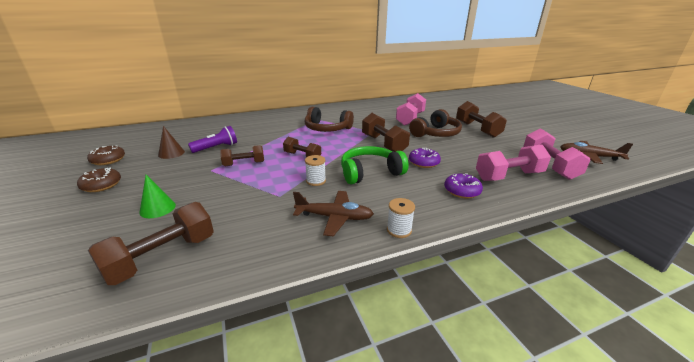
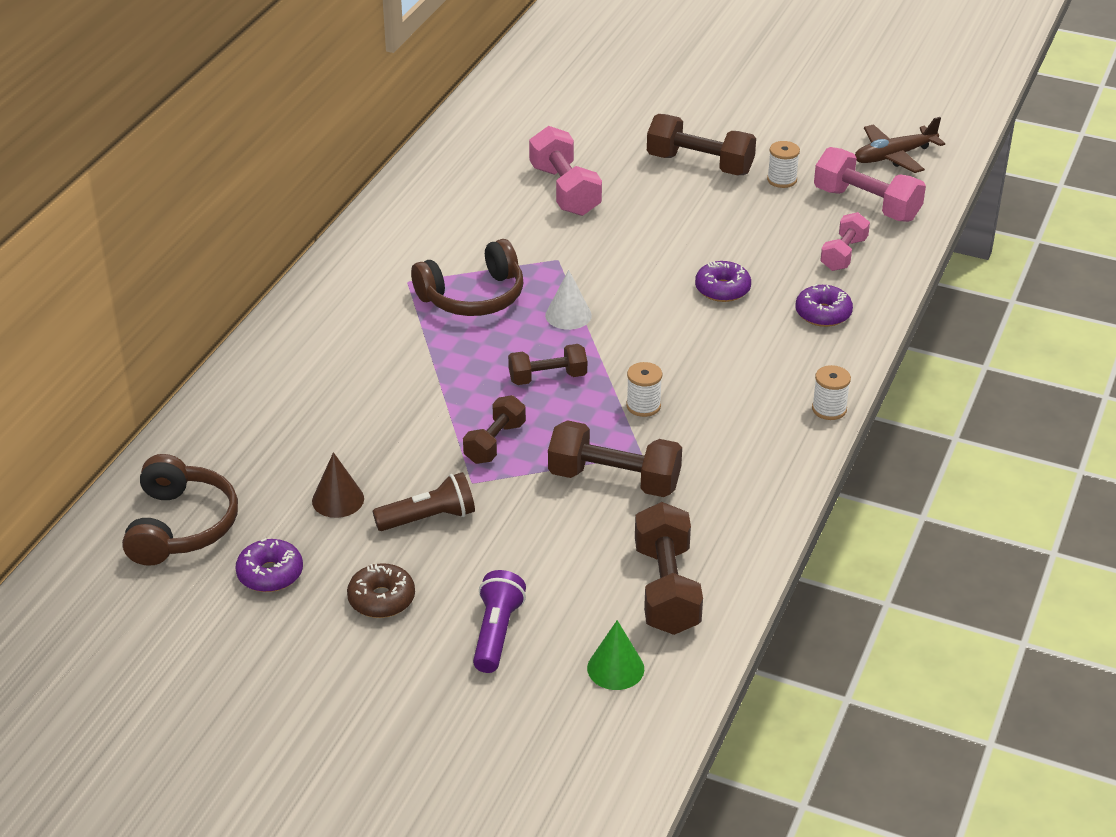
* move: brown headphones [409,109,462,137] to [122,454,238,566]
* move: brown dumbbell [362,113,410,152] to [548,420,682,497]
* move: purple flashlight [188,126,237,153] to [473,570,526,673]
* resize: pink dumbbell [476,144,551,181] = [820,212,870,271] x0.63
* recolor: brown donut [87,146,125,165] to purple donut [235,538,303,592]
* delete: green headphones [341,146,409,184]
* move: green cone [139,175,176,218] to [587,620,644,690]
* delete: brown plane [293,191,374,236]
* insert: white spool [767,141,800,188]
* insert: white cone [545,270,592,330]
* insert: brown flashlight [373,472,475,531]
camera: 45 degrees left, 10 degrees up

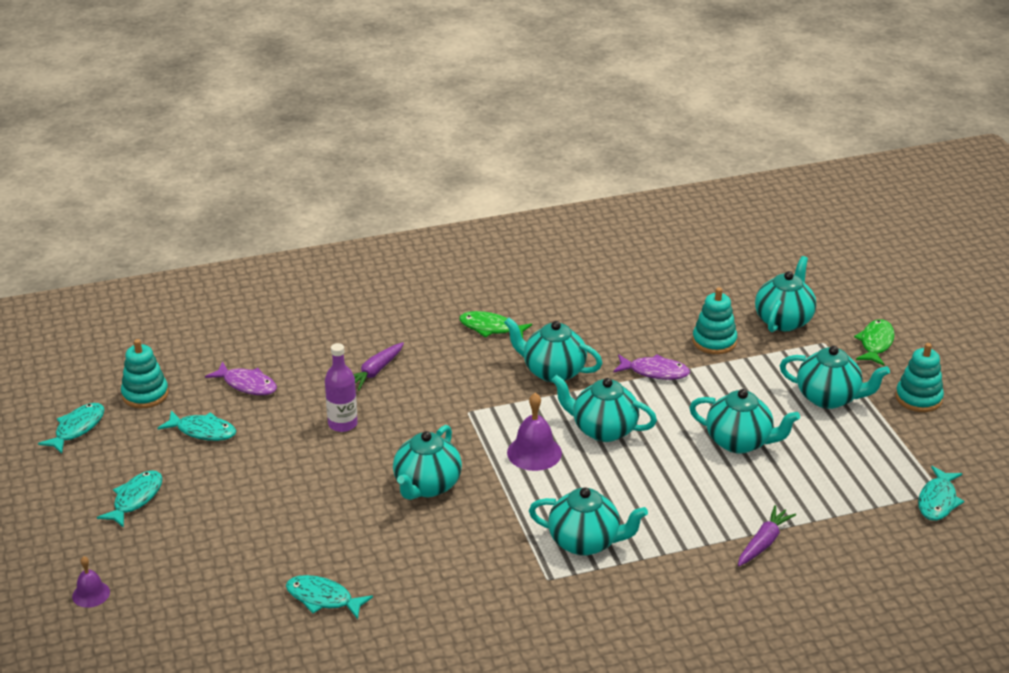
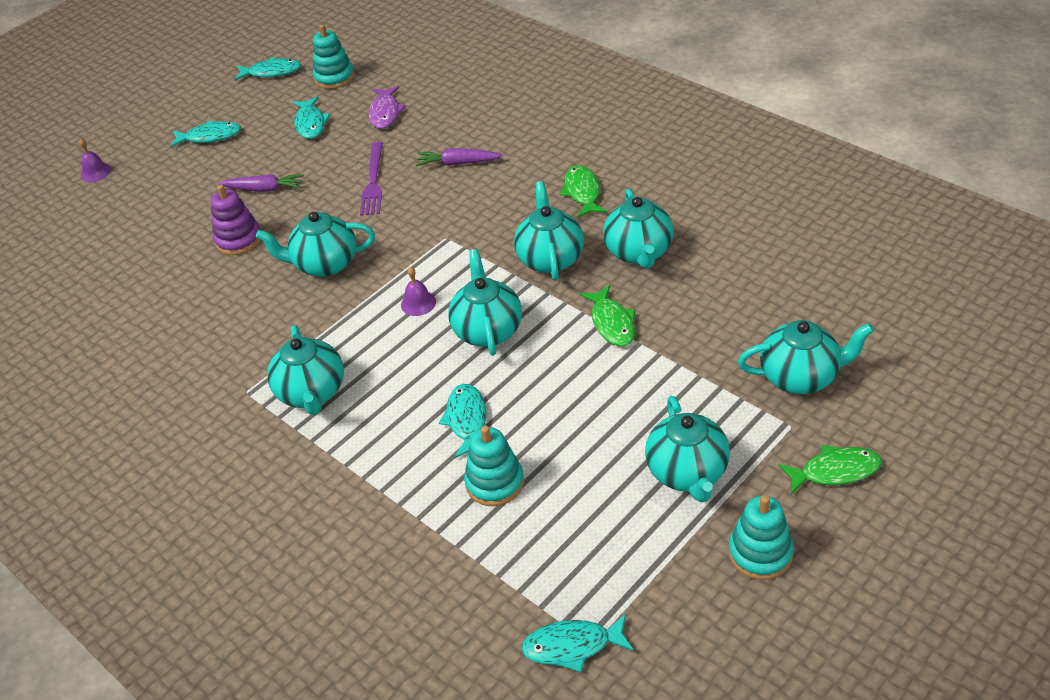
* move: turquoise stacking toy [692,287,737,354] to [464,426,524,506]
* replace: purple bottle [325,343,358,432] to purple fork [360,142,383,216]
* recolor: purple fish [613,354,690,380] to green fish [580,285,636,347]
* move: turquoise teapot [689,389,800,454] to [603,189,674,269]
* resize: purple bell [507,393,562,471] = [401,267,436,316] x0.62
* move: purple carrot [738,505,796,566] to [218,174,304,192]
* move: turquoise fish [286,575,373,619] to [439,384,487,459]
* insert: purple stacking toy [211,185,261,255]
camera: 65 degrees right, 10 degrees up

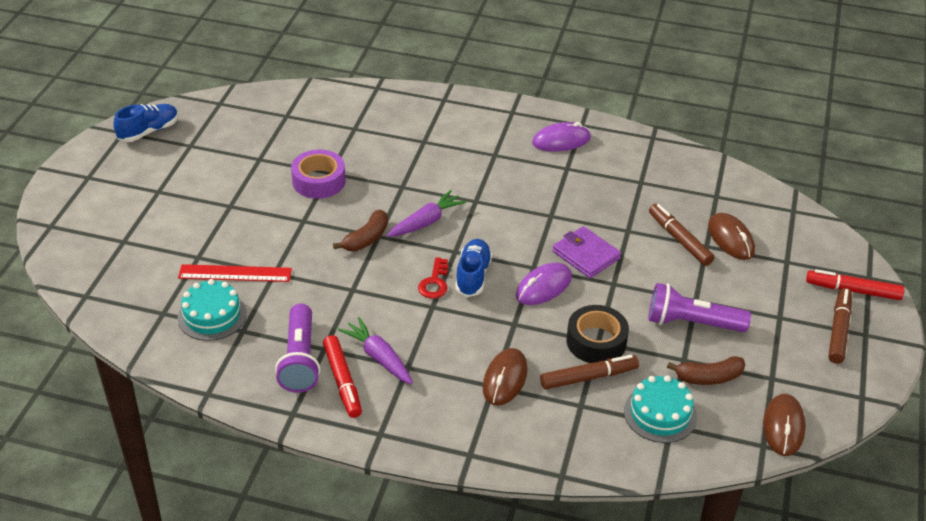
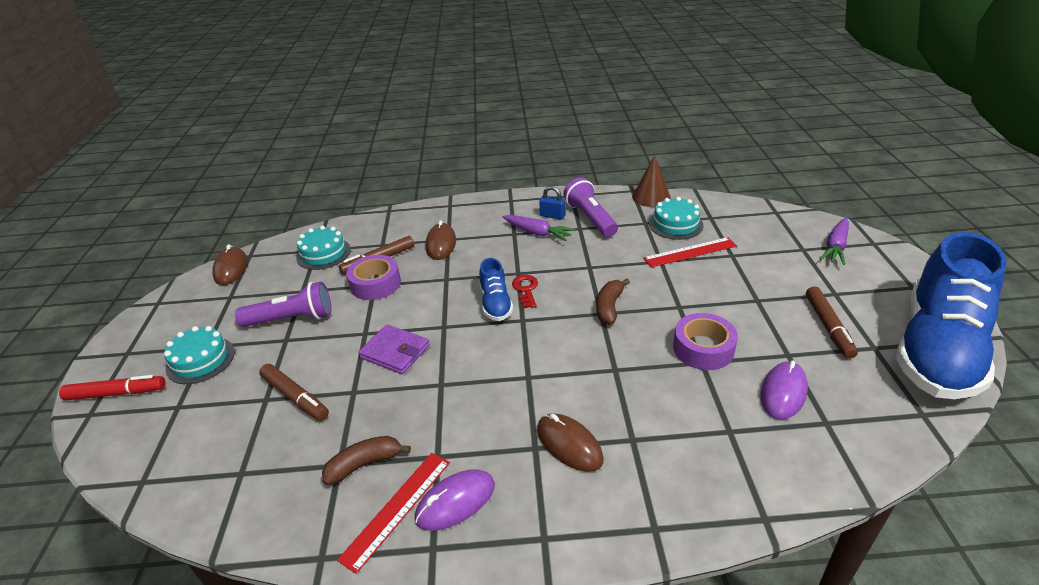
* resize: blue shoe [113,104,178,142] = [896,232,1007,399] x2.26
* move: purple carrot [387,190,467,237] to [820,218,849,265]
* move: brown mouse [708,213,755,260] to [537,413,604,472]
* move: purple mouse [516,263,572,305] to [760,360,808,420]
* move: brown marker [828,288,852,364] to [806,287,858,359]
* recolor: black tape [567,305,629,363] to purple tape [346,255,401,300]
* replace: red marker [323,335,362,418] to blue padlock [539,186,566,220]
* move: brown banana [667,356,745,385] to [322,436,411,485]
* insert: brown cone [632,155,671,207]
* insert: turquoise cake [164,326,235,384]
* insert: red ruler [337,453,450,574]
camera: 165 degrees right, 5 degrees down

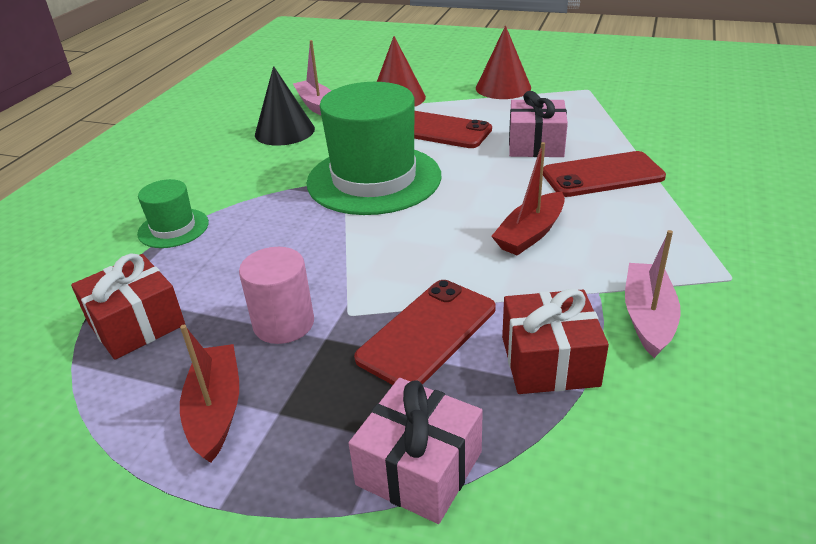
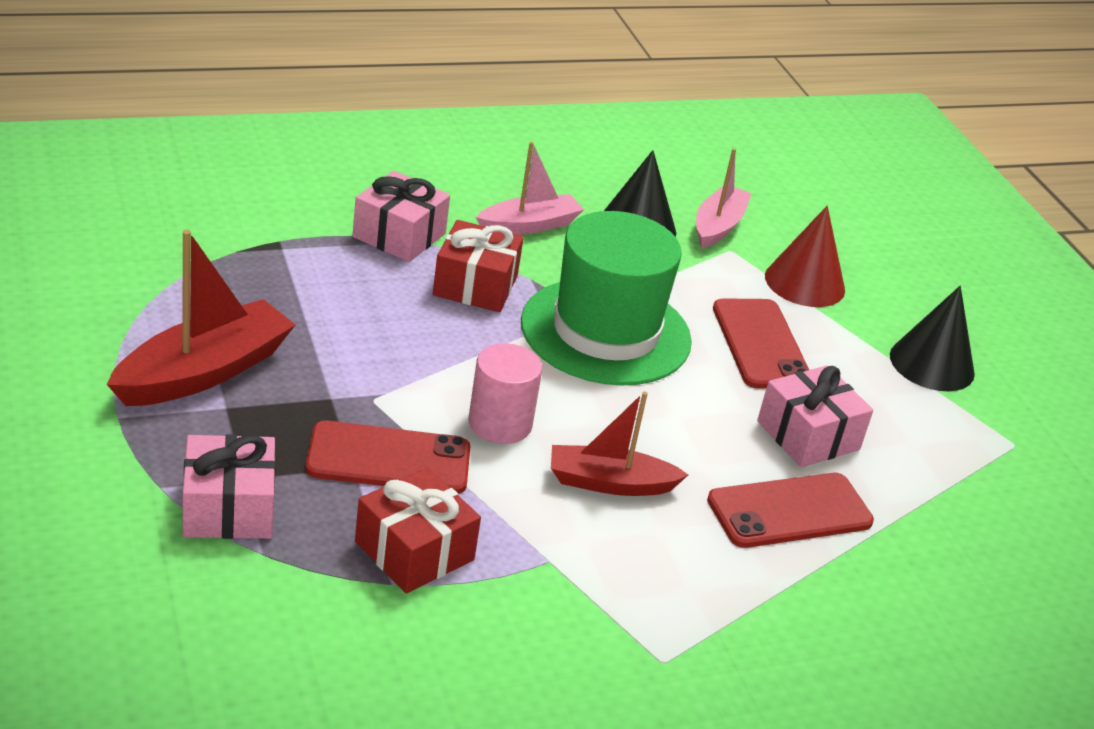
* recolor: red cone [476,25,531,99] to black cone [890,286,975,391]
* rotate: red phone [543,151,666,197] = [707,473,874,548] 60 degrees counterclockwise
* replace: green hat [137,179,209,248] to pink gift [353,171,450,262]
* move: pink boat [625,230,681,358] to [476,141,584,235]
* move: pink cylinder [239,247,314,344] to [468,343,542,444]
* move: red gift [71,254,185,360] to [433,220,524,312]
* resize: red boat [180,325,239,463] = [107,230,296,406] x1.52
camera: 45 degrees right, 0 degrees up

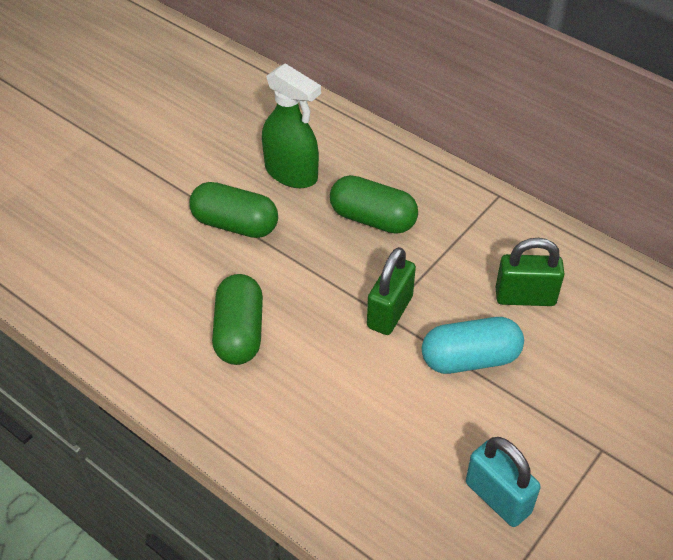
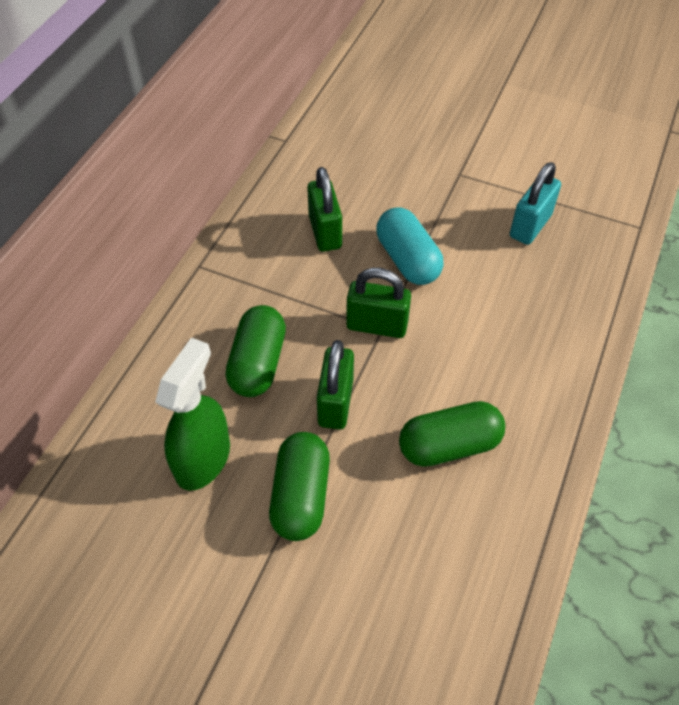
* insert: green padlock [317,340,354,430]
camera: 105 degrees left, 5 degrees up

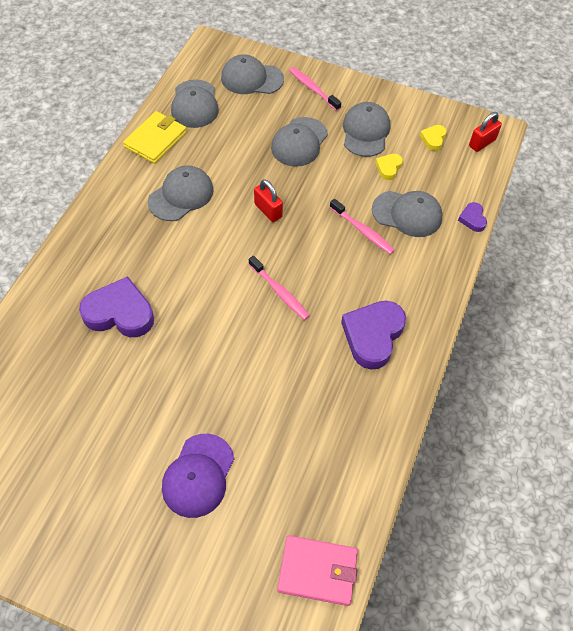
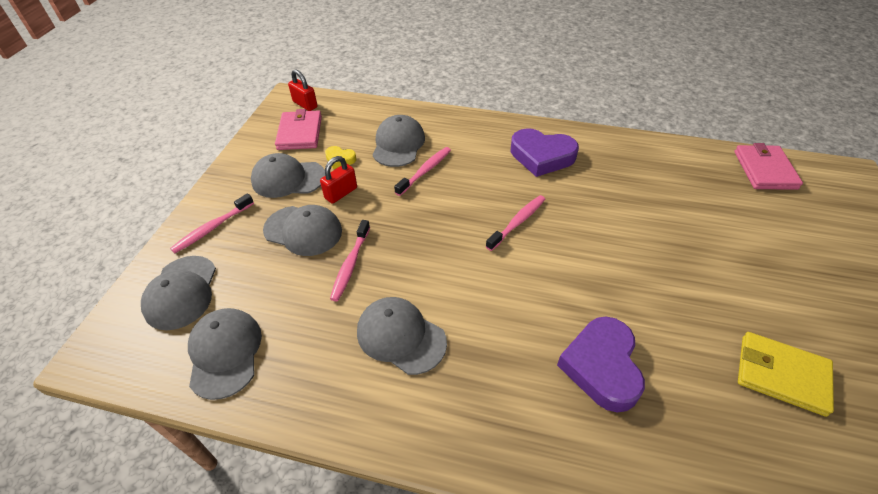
* rotate: grey cap [171,79,219,128] = [188,308,262,400] 90 degrees counterclockwise
* move: yellow wallet [123,111,187,164] to [738,332,834,417]
* replace: yellow heart [420,125,446,151] to pink wallet [275,109,322,150]
* move: red padlock [254,179,283,222] to [320,156,357,204]
* delete: purple heart [458,202,487,232]
* delete: purple cap [162,434,234,518]
* insert: pink toothbrush [330,220,370,301]
camera: 95 degrees left, 10 degrees down

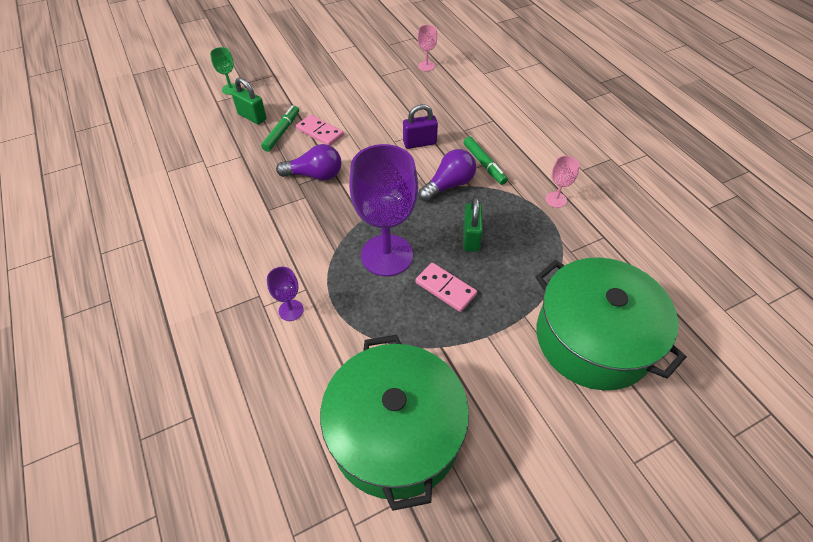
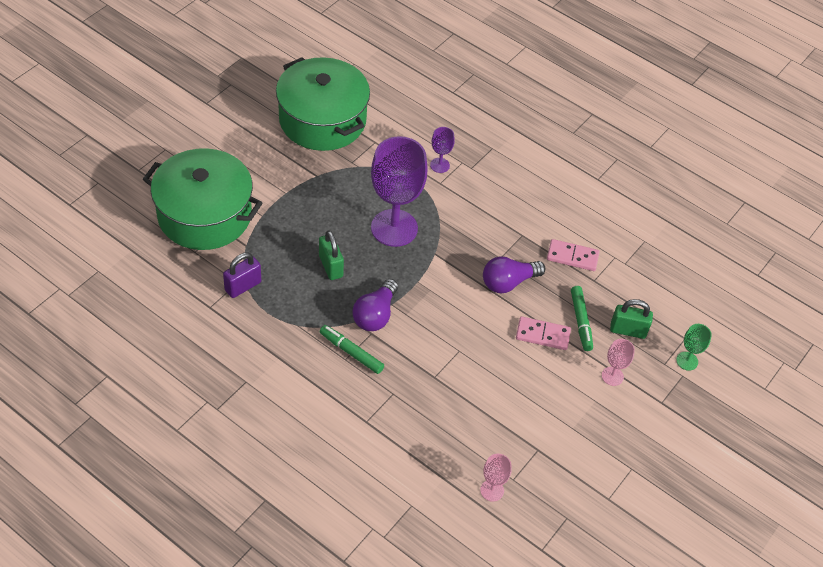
* move: purple padlock [403,104,438,149] to [223,252,261,298]
* move: pink goblet [546,156,580,208] to [602,339,635,386]
* move: pink domino [415,263,477,312] to [547,239,600,271]
camera: 150 degrees right, 0 degrees up

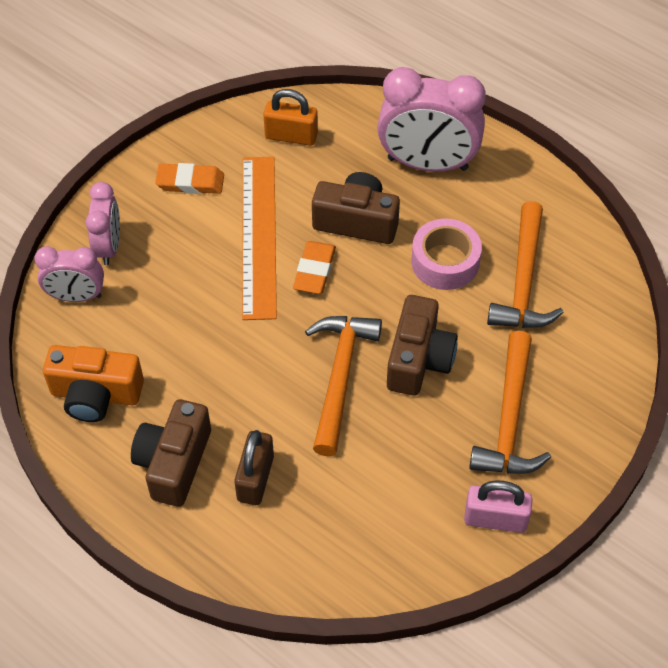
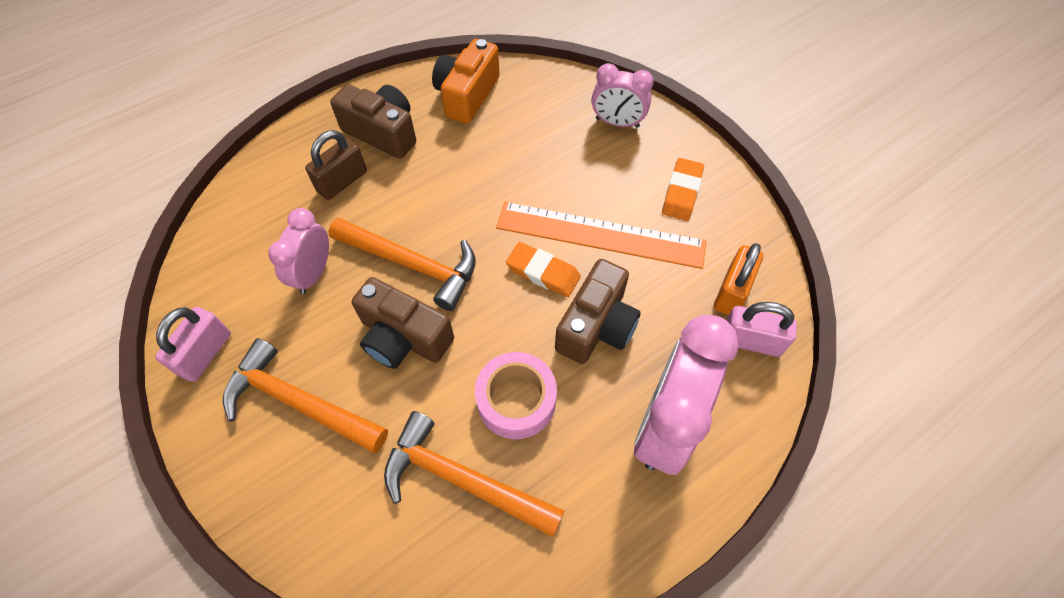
* move: pink clock [34,246,104,302] to [268,208,329,294]
* rotate: brown padlock [234,430,274,505] = [305,130,367,200] 75 degrees counterclockwise
* insert: pink padlock [726,302,797,357]
camera: 105 degrees right, 5 degrees up

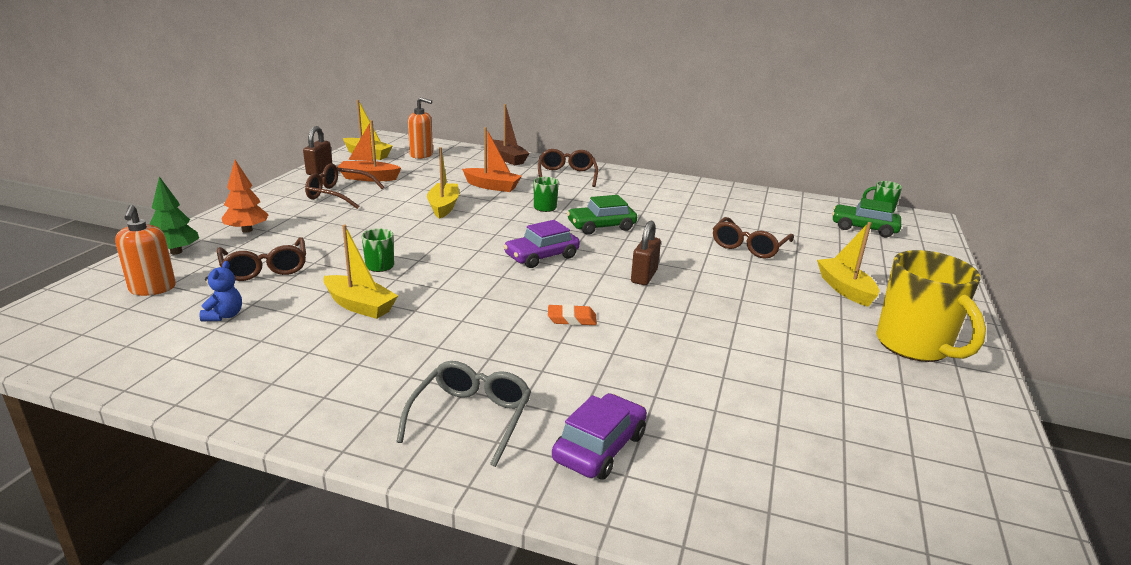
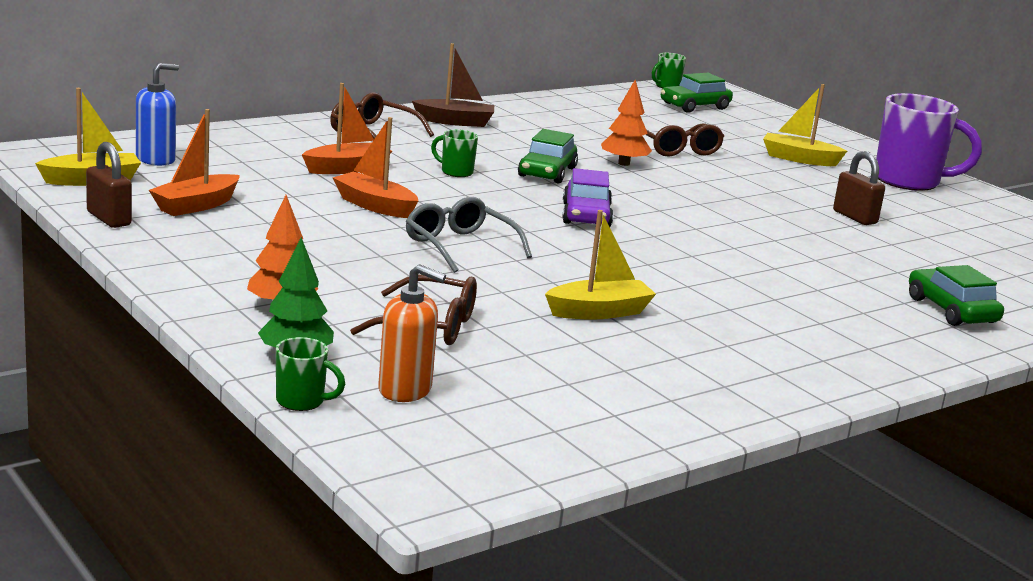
* recolor: orange soap dispenser [408,97,433,159] to blue soap dispenser [136,63,179,166]
* move: brown boat [493,104,530,165] to [412,43,494,127]
* recolor: yellow boat [427,147,459,219] to orange boat [333,117,418,218]
* delete: brown glasses [305,163,384,209]
* move: brown padlock [631,221,661,285] to [833,151,885,225]
* move: green mug [362,229,394,272] to [276,337,345,411]
* recolor: yellow mug [876,250,986,362] to purple mug [876,93,982,191]
* delete: blue teddy bear [199,261,242,321]
* delete: orange eraser [548,304,597,326]
* move: grey glasses [396,361,531,467] to [406,197,532,273]
* recolor: purple car [552,393,647,480] to green car [909,265,1004,326]
* insert: orange tree [601,80,652,166]
camera: 55 degrees left, 5 degrees down

